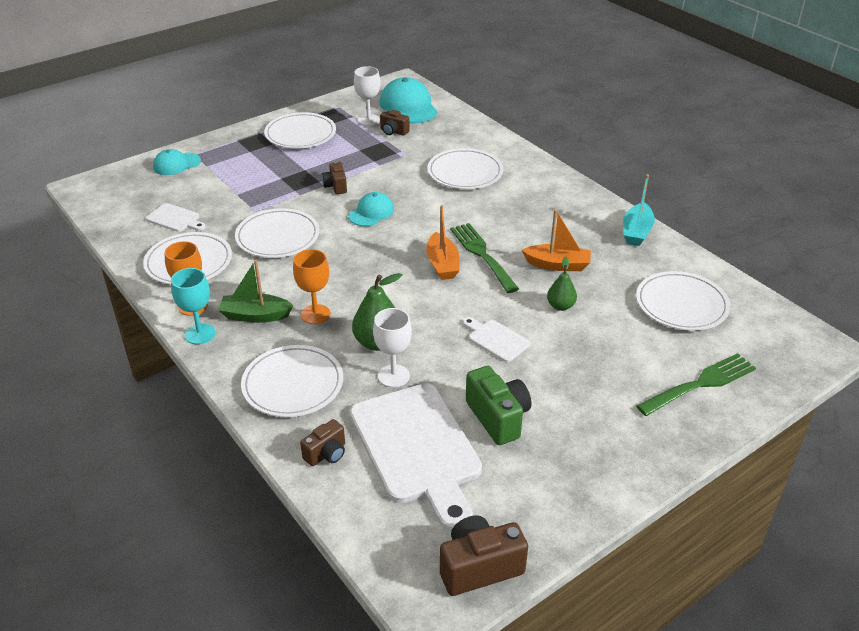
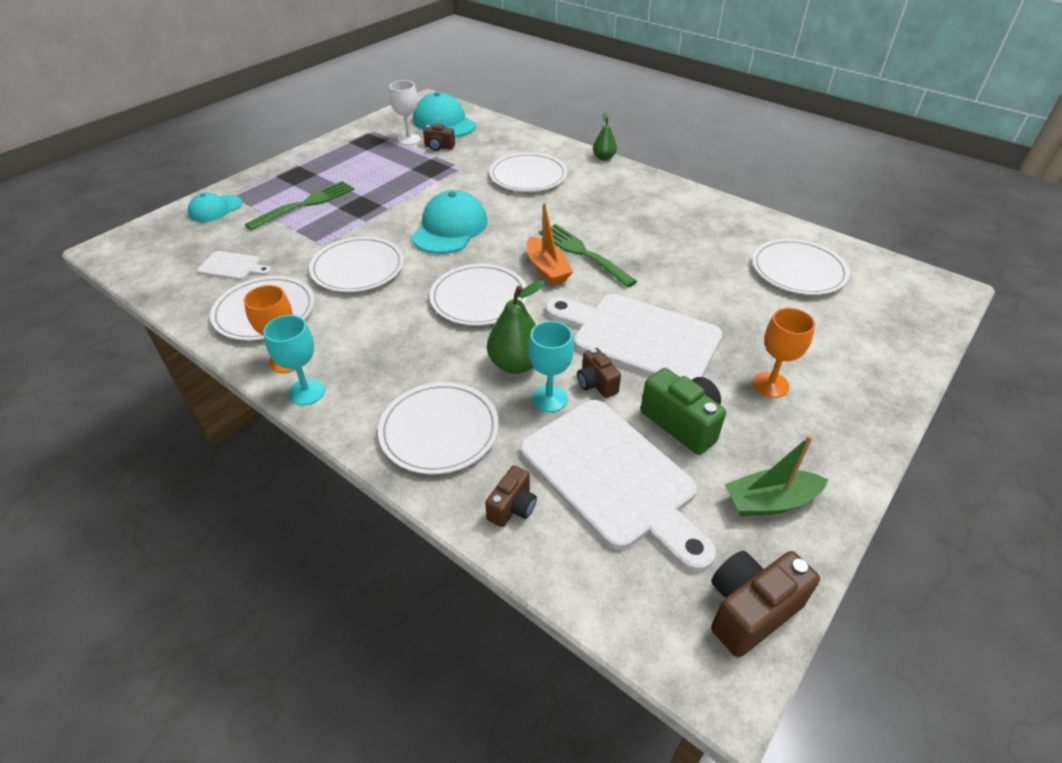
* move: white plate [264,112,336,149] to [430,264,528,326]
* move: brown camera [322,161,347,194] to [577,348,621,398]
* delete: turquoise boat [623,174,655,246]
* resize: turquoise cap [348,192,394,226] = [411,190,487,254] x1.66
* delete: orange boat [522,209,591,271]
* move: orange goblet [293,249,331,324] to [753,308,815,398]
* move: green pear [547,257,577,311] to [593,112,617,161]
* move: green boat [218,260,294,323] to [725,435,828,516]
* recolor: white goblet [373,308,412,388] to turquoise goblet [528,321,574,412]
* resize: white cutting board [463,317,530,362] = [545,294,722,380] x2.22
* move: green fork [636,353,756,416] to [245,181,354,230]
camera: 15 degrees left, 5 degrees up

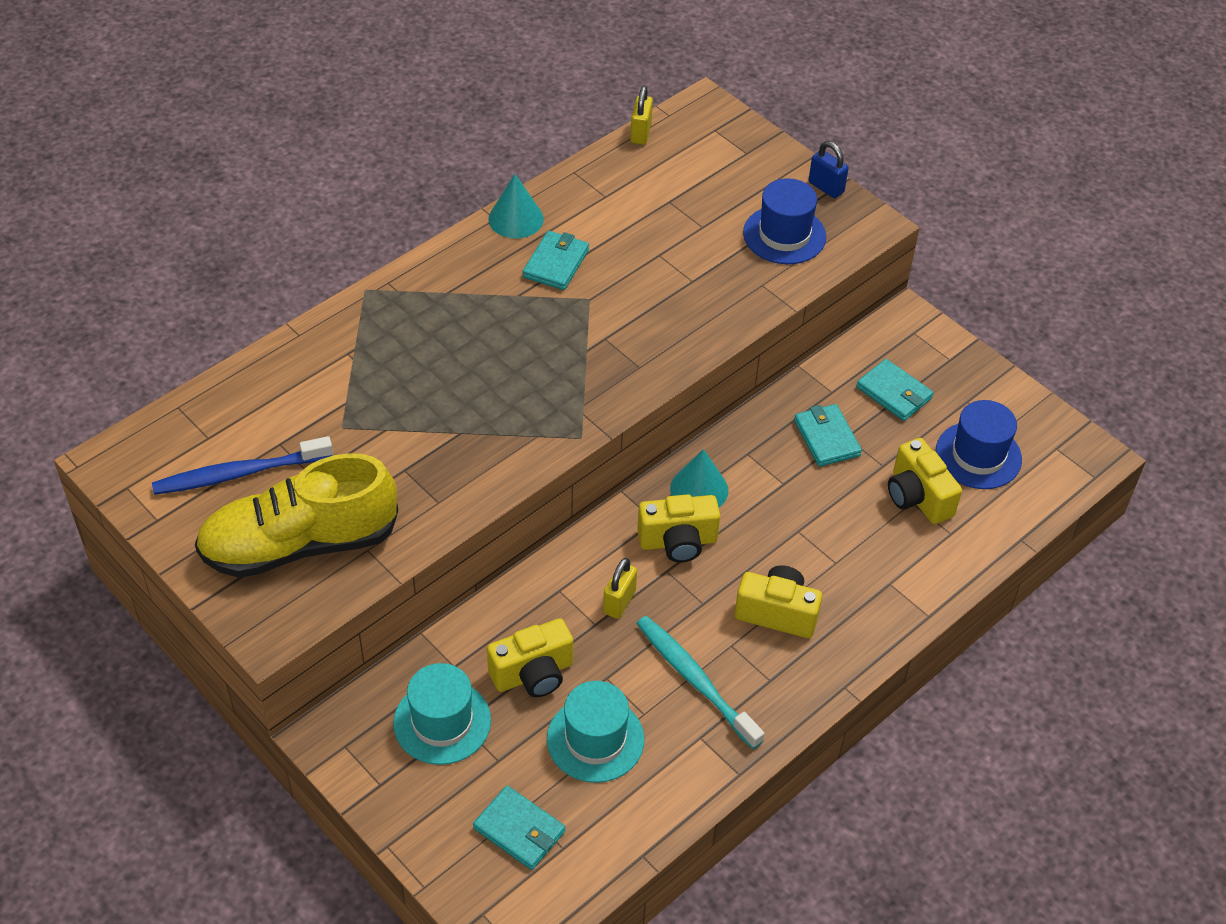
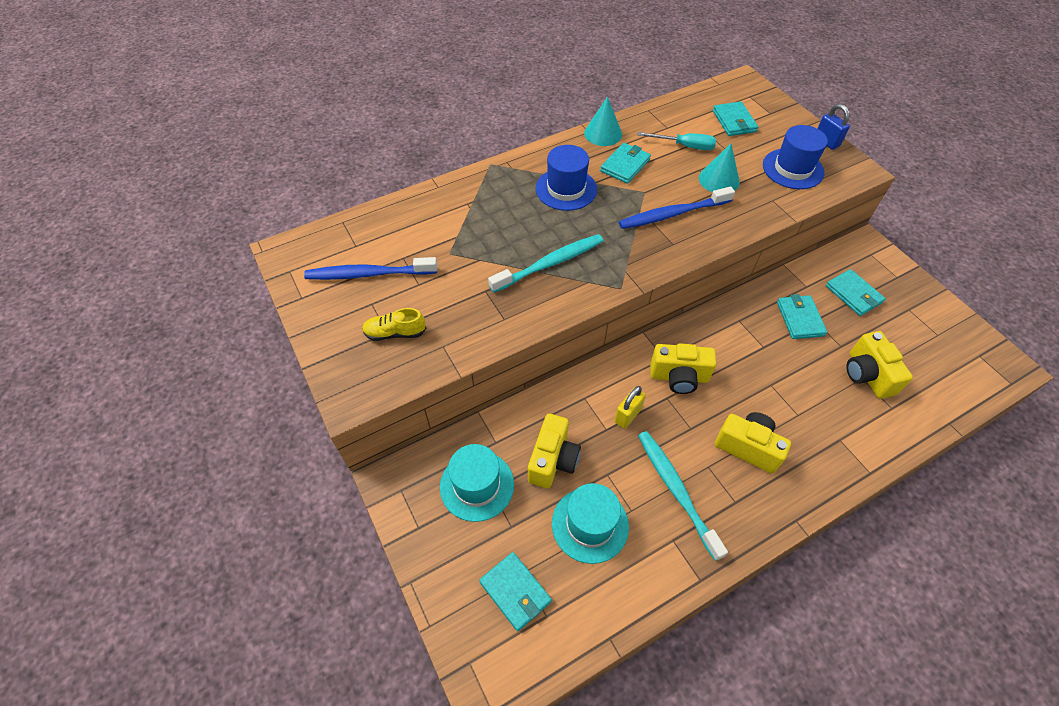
* delete: yellow padlock [631,86,653,145]
* move: blue hat [936,400,1022,489] to [536,145,597,211]
* move: turquoise cone [670,449,728,507] to [699,143,740,192]
* resize: yellow shoe [195,453,398,578] = [362,308,426,341] x0.42
* rotate: yellow camera [487,618,573,697] = [528,414,581,488] 60 degrees counterclockwise
* insert: turquoise wallet [713,102,758,136]
* insert: turquoise screwdriver [638,132,716,150]
* insert: blue toothbrush [619,186,735,229]
* insert: turquoise toothbrush [488,234,603,293]
camera: 15 degrees right, 5 degrees up

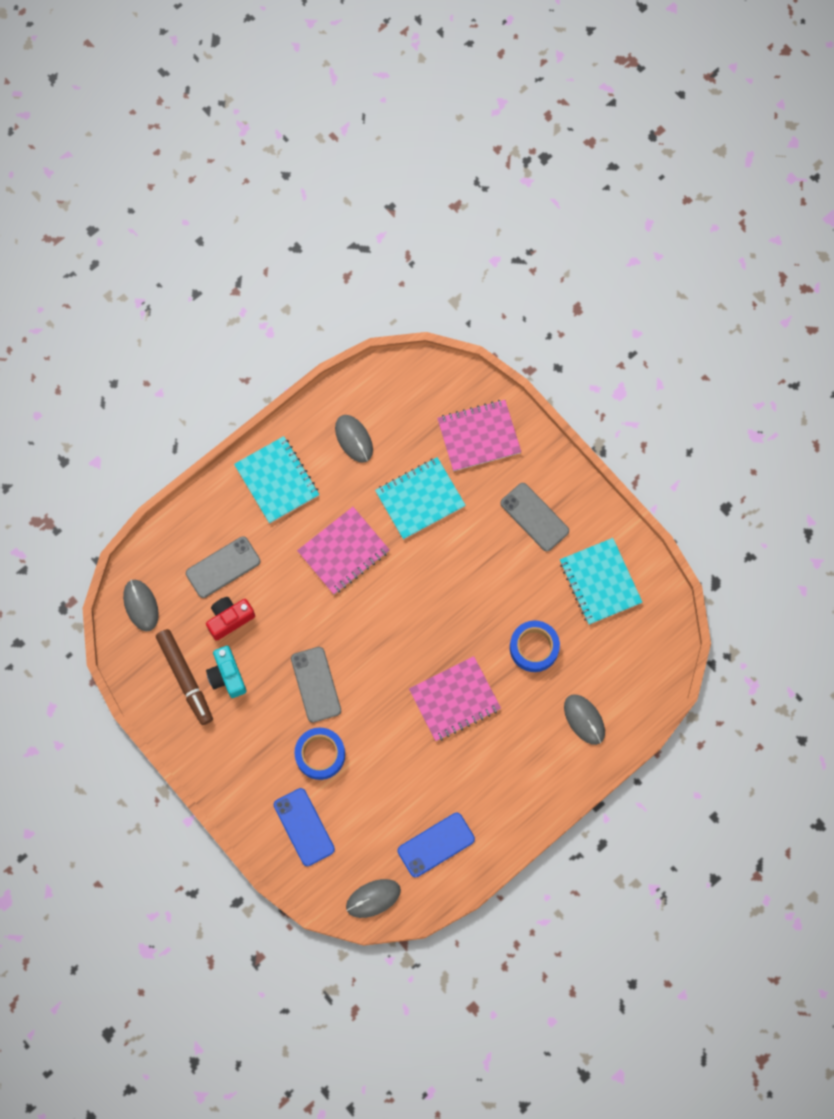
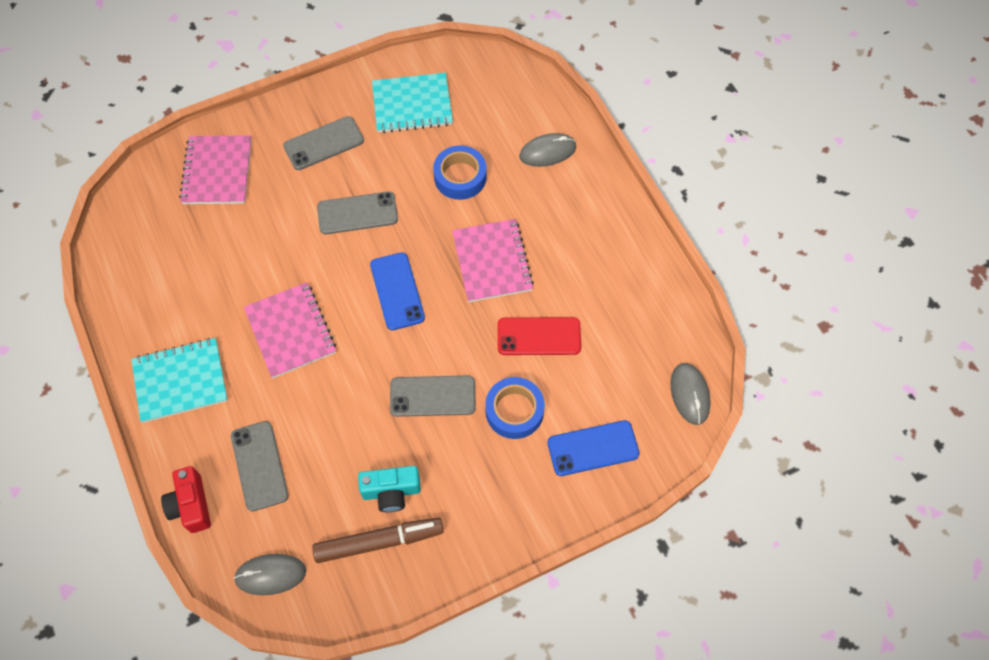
* delete: grey mouse [335,415,373,463]
* delete: turquoise notebook [375,457,466,540]
* move: red camera [206,597,255,641] to [161,466,211,533]
* move: blue phone [398,813,475,877] to [370,252,425,330]
* insert: grey phone [317,191,398,234]
* insert: red phone [498,317,581,355]
camera: 75 degrees left, 10 degrees down

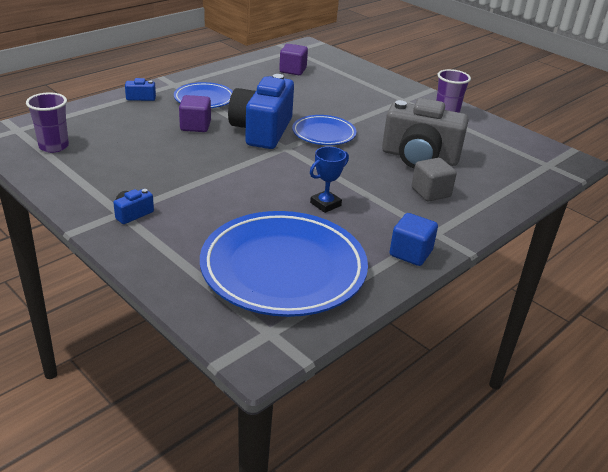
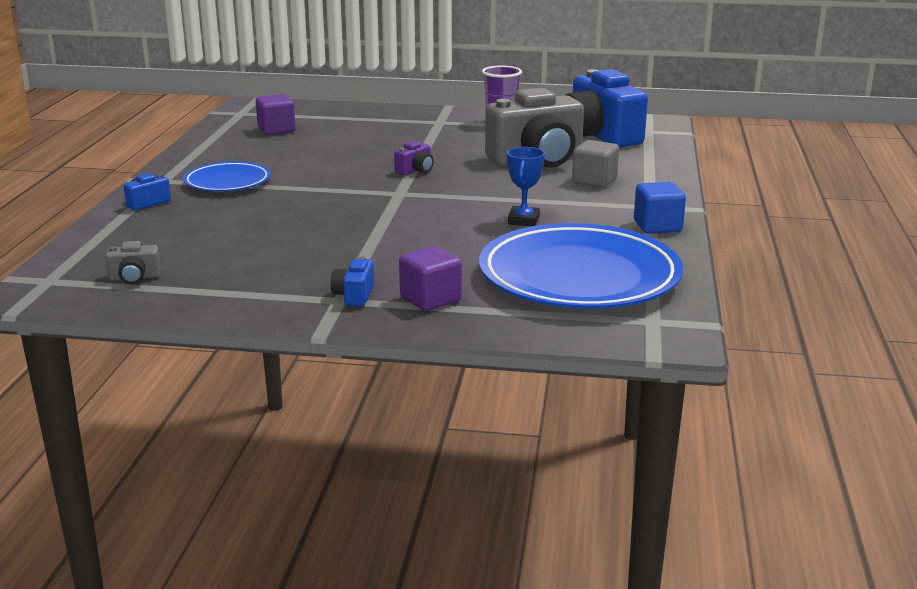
* move: blue camera [228,74,294,149] to [565,69,648,147]
* replace: purple cup [26,93,69,153] to grey camera [105,241,161,284]
* move: purple cube [179,95,211,132] to [399,246,462,311]
* replace: blue plate [292,115,356,145] to purple camera [394,141,434,175]
camera: 35 degrees left, 10 degrees down

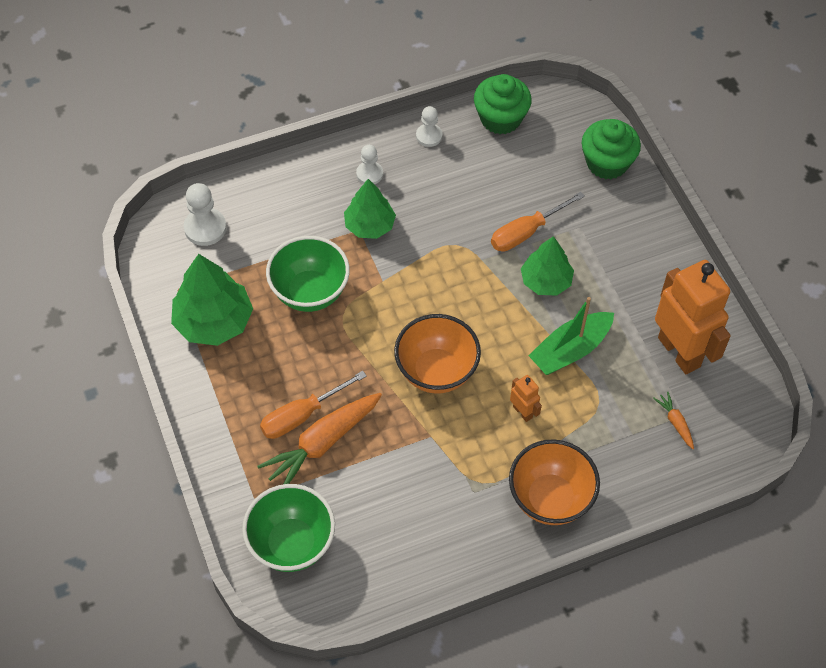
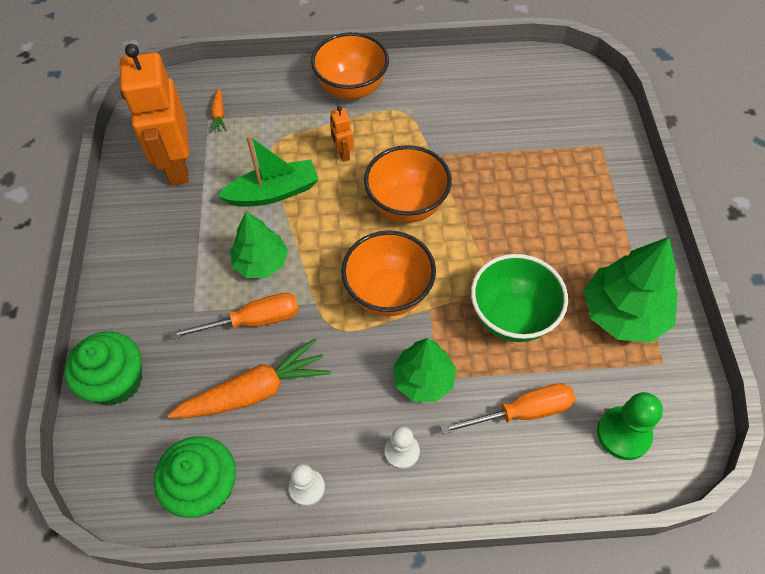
* recolor: white pawn [184,183,227,246] to green pawn [597,392,663,460]
* move: orange screwdriver [260,371,367,439] to [440,383,576,435]
* move: orange carrot [257,393,382,484] to [168,338,331,418]
* delete: green bowl [242,484,335,572]
* insert: orange bowl [341,230,436,316]
camera: 160 degrees left, 0 degrees up

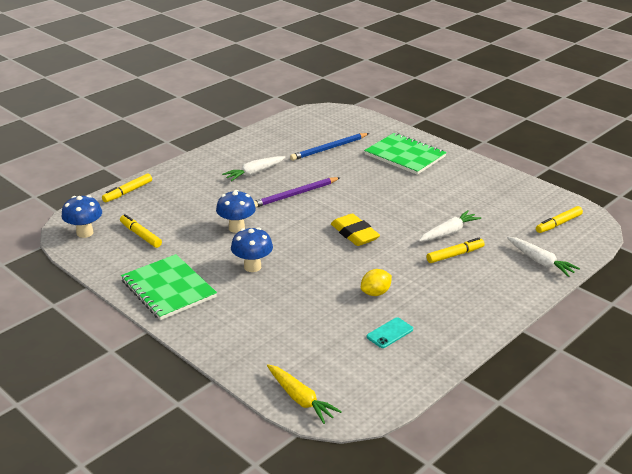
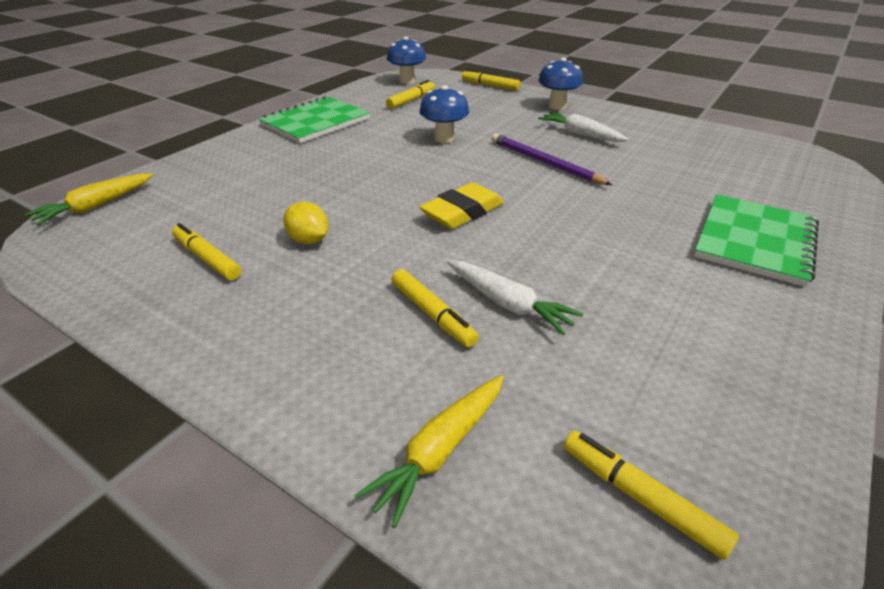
* delete: blue pencil [290,133,369,161]
* move: blue mushroom [231,227,273,272] to [538,58,583,110]
* recolor: white carrot [507,237,580,277] to yellow carrot [354,375,504,528]
* replace: turquoise phone [367,317,413,348] to yellow marker [172,223,241,280]
camera: 80 degrees right, 5 degrees up

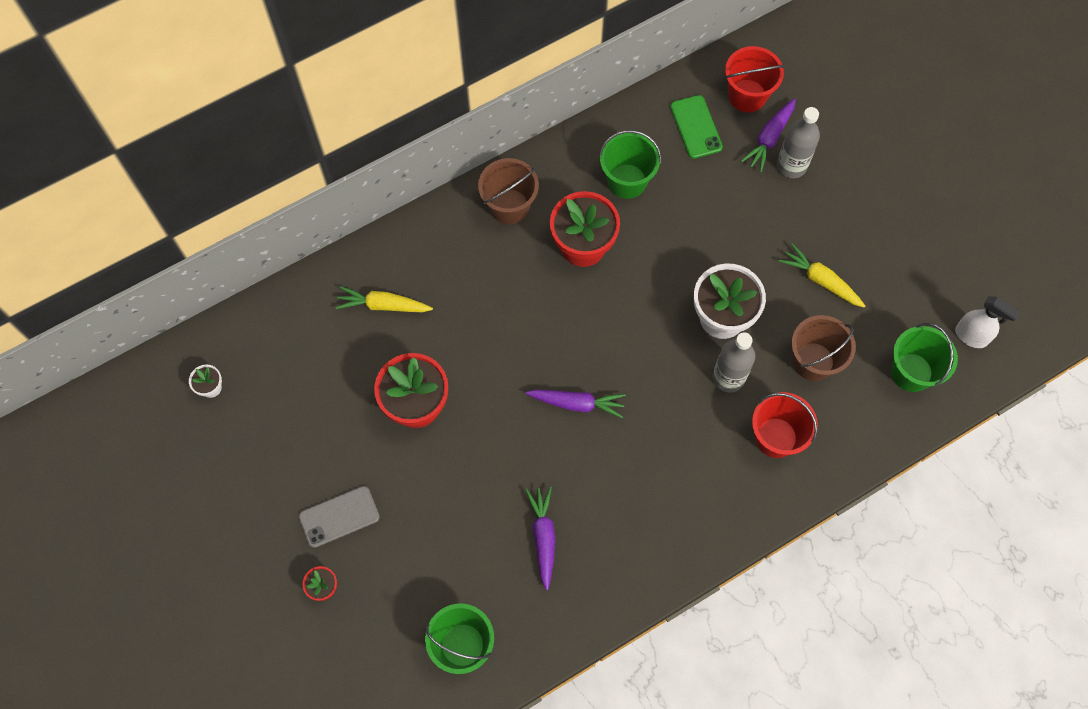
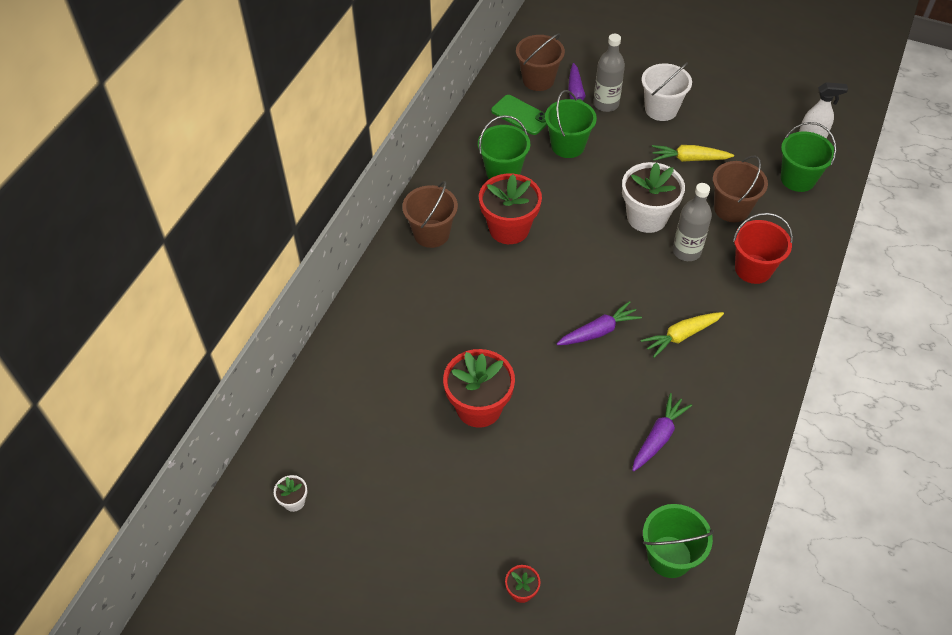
* recolor: red bucket [725,46,785,112] to brown bucket [516,33,565,91]
* move: yellow carrot [335,286,433,312] to [641,312,724,358]
* delete: grey phone [299,486,380,548]
* rotate: purple carrot [525,487,555,590] = [632,393,692,472] 75 degrees clockwise
* insert: white bucket [641,62,692,121]
* insert: green bucket [545,90,597,158]
camera: 35 degrees left, 15 degrees down

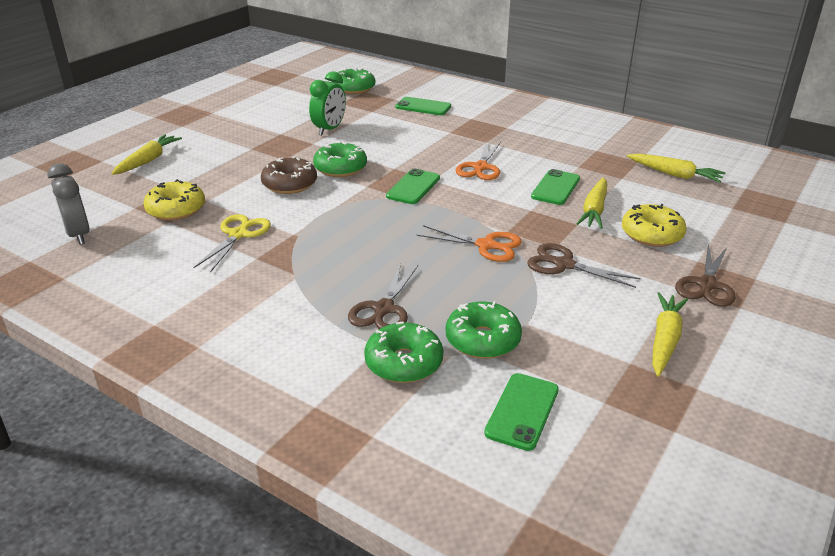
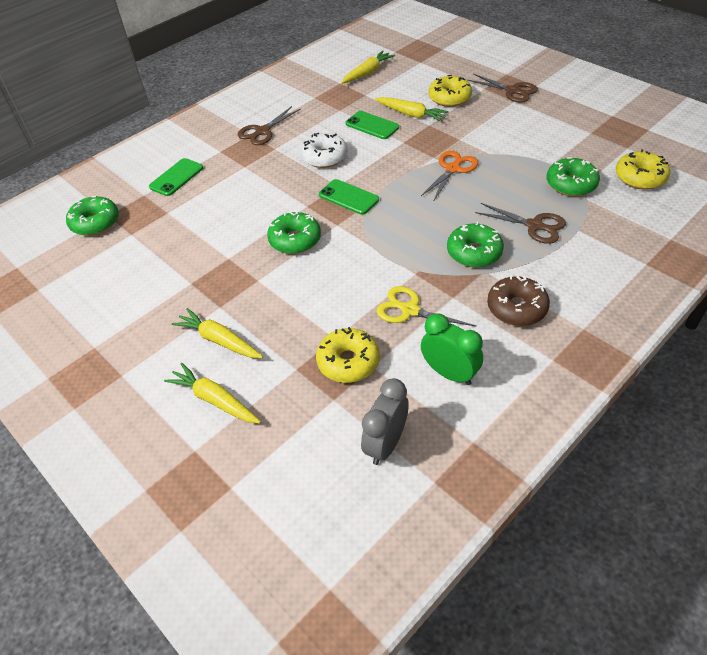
* move: green clock [309,71,346,136] to [421,313,483,385]
* replace: orange scissors [456,142,501,180] to white donut [300,133,348,168]
* move: brown donut [261,156,317,194] to [487,275,550,326]
* rotate: grey clock [47,163,90,245] = [361,378,409,465] 135 degrees clockwise
* move: brown scissors [527,243,641,288] to [238,106,301,145]
* move: yellow carrot [652,292,688,377] to [171,308,263,358]
* move: green donut [364,322,443,383] to [447,222,504,267]
* replace: green phone [484,373,559,451] to yellow donut [616,149,670,190]
camera: 75 degrees left, 15 degrees up

